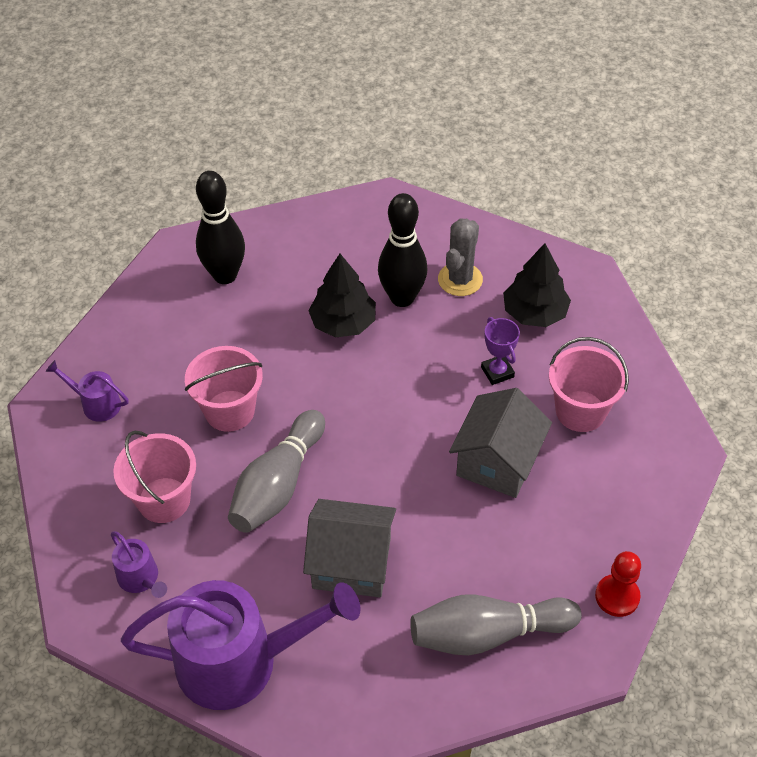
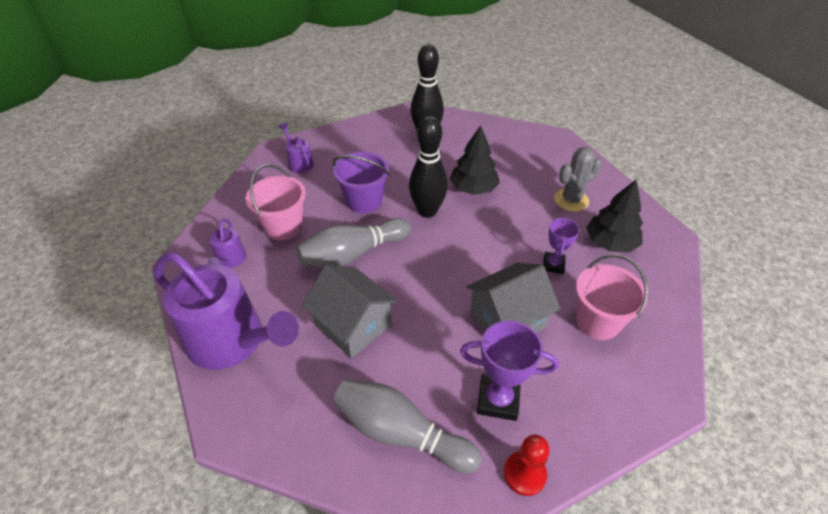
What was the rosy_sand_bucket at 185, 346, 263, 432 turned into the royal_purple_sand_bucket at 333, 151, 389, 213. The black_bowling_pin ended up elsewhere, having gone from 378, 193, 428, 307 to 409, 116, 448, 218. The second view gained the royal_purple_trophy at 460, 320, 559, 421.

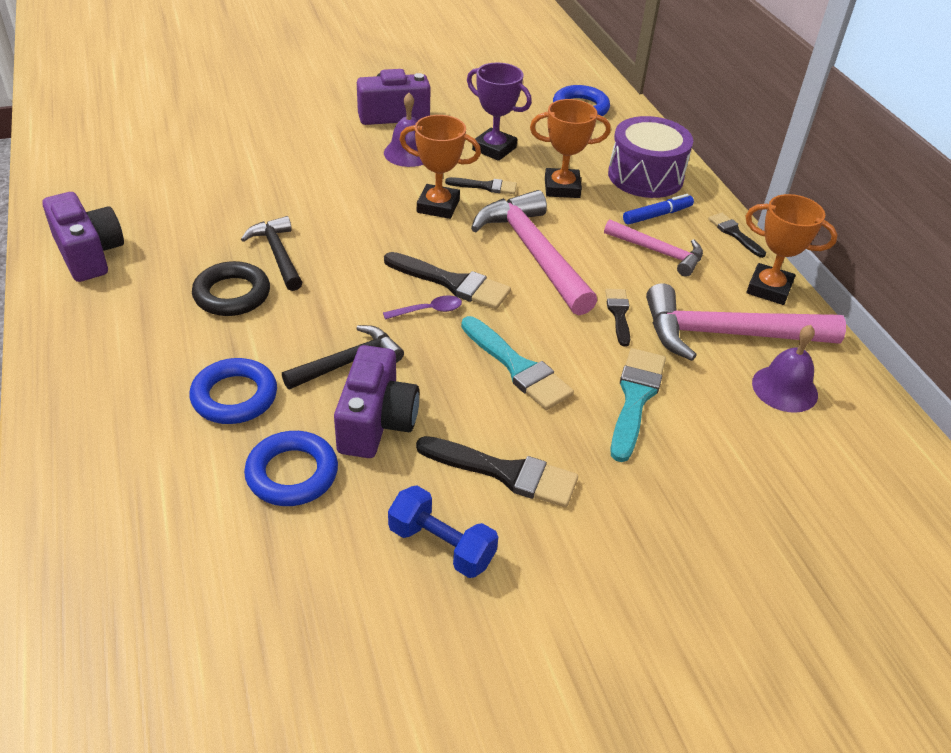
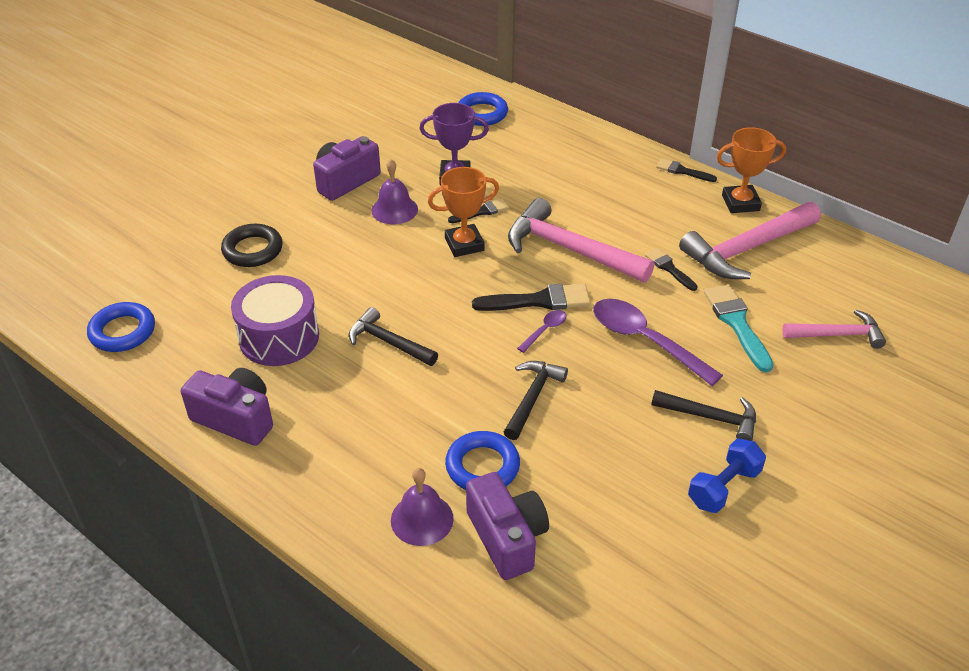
The black_hoop ended up elsewhere, having gone from 192, 261, 270, 316 to 221, 224, 282, 267. The blue_hoop ended up elsewhere, having gone from 244, 431, 338, 506 to 87, 302, 155, 352. The royal_purple_compact_camera ended up elsewhere, having gone from 334, 345, 419, 458 to 466, 472, 549, 580. The blue_dumbbell at 388, 485, 498, 578 ended up facing another way, 45 degrees counterclockwise from before. Where the black_paint_brush stood at 416, 436, 578, 508, the black_hammer came to stand at 651, 390, 756, 441. Where the turquoise_paint_brush stood at 461, 316, 574, 410, the royal_purple_spoon came to stand at 593, 299, 723, 386. The second view lost the orange-coloured_trophy at 530, 99, 611, 198. The rosy_hammer ended up elsewhere, having gone from 604, 219, 703, 277 to 782, 310, 886, 349. The royal_purple_drum ended up elsewhere, having gone from 608, 116, 693, 198 to 231, 275, 319, 366. The second view lost the blue_felt_pen at 623, 194, 694, 225. The royal_purple_hand_bell ended up elsewhere, having gone from 752, 325, 818, 413 to 391, 468, 454, 546.

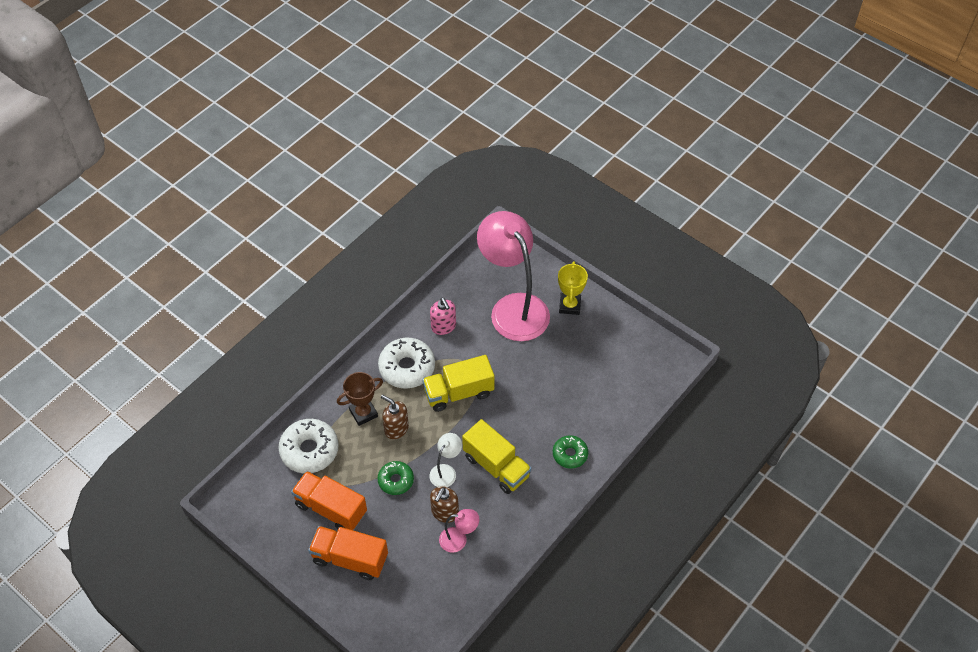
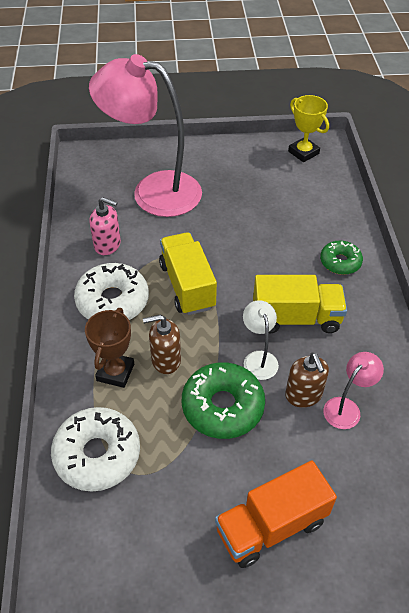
The second view lost the orange-coloured_toy_truck at 291, 471, 367, 530. The size of the green_glazed_donut at 378, 461, 414, 495 changed by a factor of 1.66. The bright_yellow_toy_truck at 422, 355, 494, 412 ended up facing another way, 135 degrees clockwise from before. The bright_yellow_trophy ended up elsewhere, having gone from 558, 261, 588, 315 to 288, 95, 329, 162.

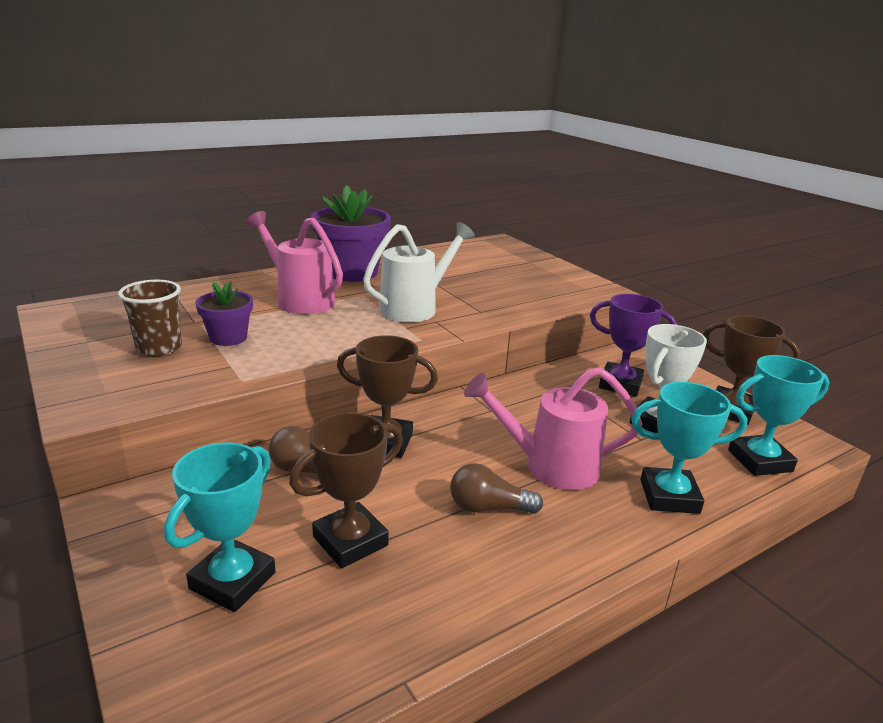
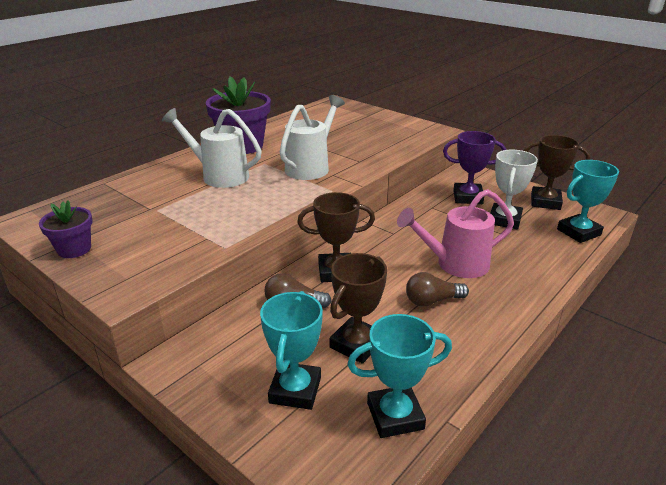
The second view lost the brown_tumbler at 118, 280, 182, 357. The royal_purple_flower_pot ended up elsewhere, having gone from 195, 281, 253, 346 to 39, 200, 93, 258. What was the rosy_sprinkling_can at 246, 211, 343, 314 turned into the white_sprinkling_can at 162, 108, 262, 188. The turquoise_trophy ended up elsewhere, having gone from 631, 382, 748, 514 to 347, 314, 452, 438.

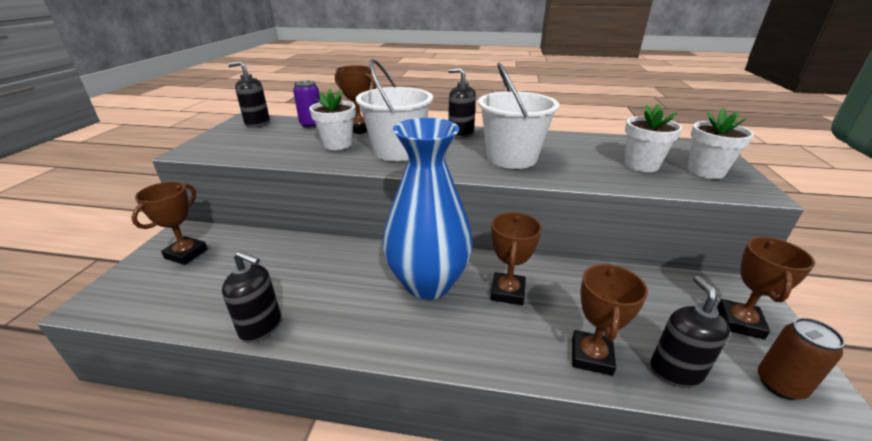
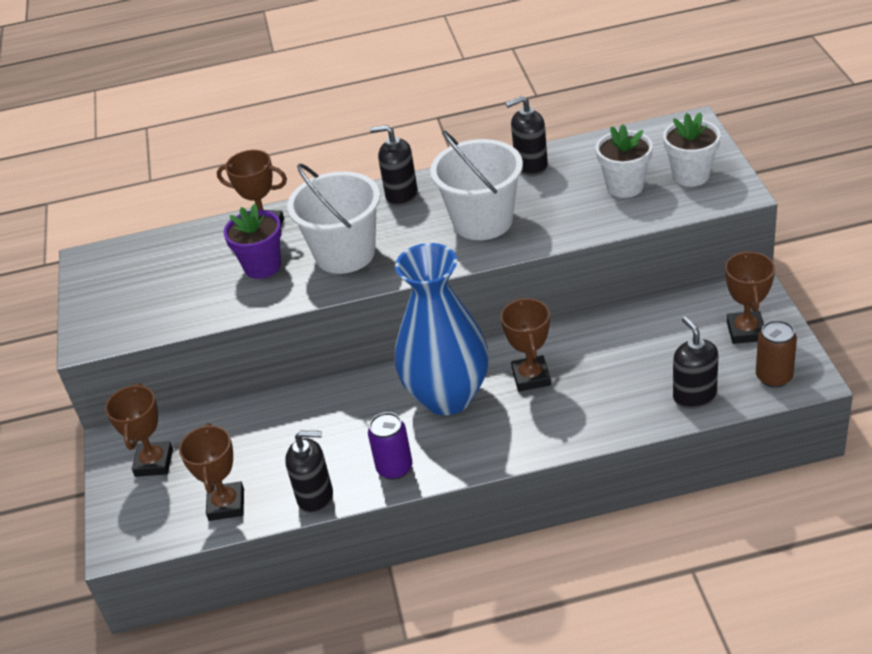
The black_pump_bottle ended up elsewhere, having gone from 228, 61, 270, 127 to 506, 96, 548, 176. The royal_purple_tin ended up elsewhere, having gone from 293, 81, 320, 128 to 368, 412, 412, 480. What was the white_flower_pot at 309, 89, 356, 150 turned into the royal_purple_flower_pot at 223, 204, 282, 279. The brown_trophy ended up elsewhere, having gone from 572, 264, 648, 376 to 179, 423, 244, 521.

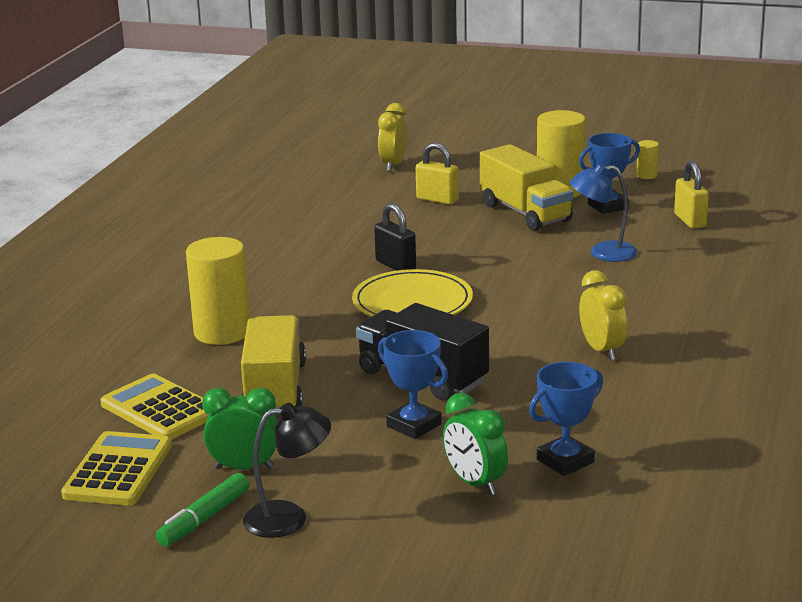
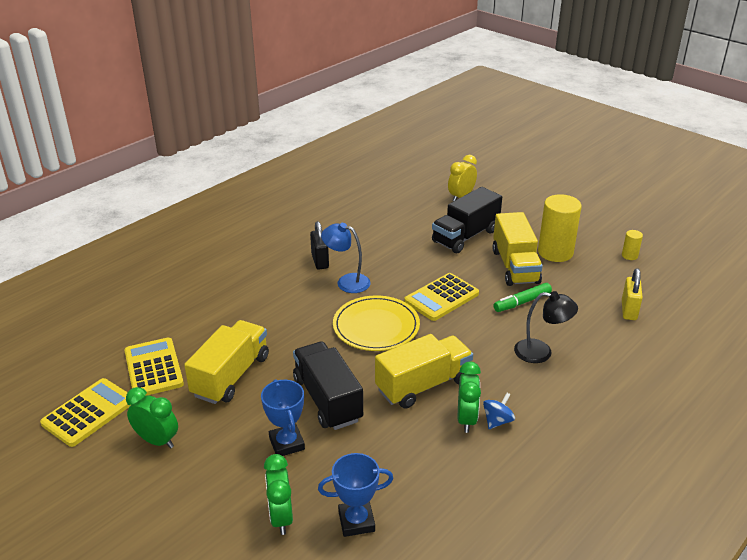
The green_felt_pen ended up elsewhere, having gone from 156, 473, 249, 547 to 494, 283, 552, 312. The second view lost the bright_yellow_cylinder_shape at 186, 237, 250, 345. The black_reading_lamp ended up elsewhere, having gone from 243, 403, 331, 538 to 514, 291, 578, 363. The black_padlock ended up elsewhere, having gone from 374, 203, 416, 270 to 310, 221, 329, 269. Where the bright_yellow_padlock stood at 416, 143, 459, 205, the black_toy_truck came to stand at 432, 187, 502, 253. The blue_reading_lamp ended up elsewhere, having gone from 570, 164, 637, 262 to 321, 223, 371, 293. The second view lost the blue_trophy at 579, 133, 640, 214. What was the bright_yellow_clock at 579, 270, 627, 360 turned into the green_clock at 458, 362, 481, 433. The second view gained the bright_yellow_toy_truck at 375, 334, 473, 409. The second view gained the bright_yellow_pocket_calculator at 404, 273, 479, 321. The second view gained the blue_toy_top at 483, 393, 515, 429.

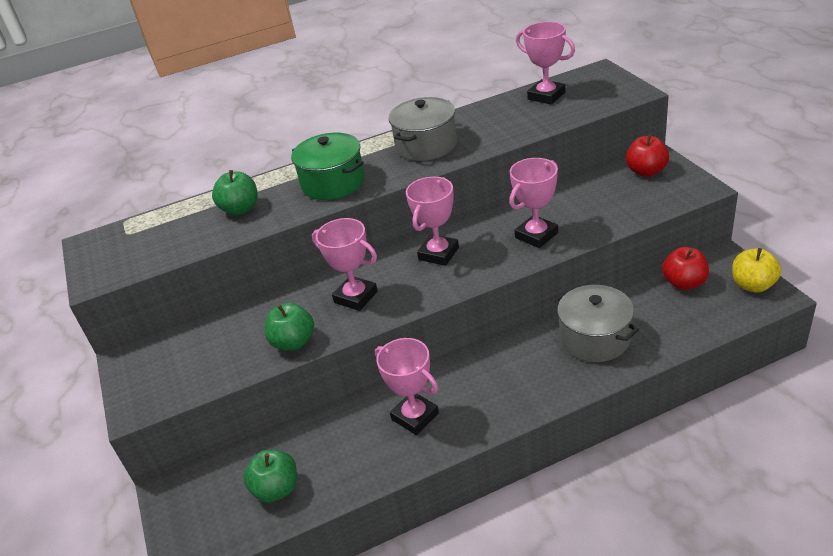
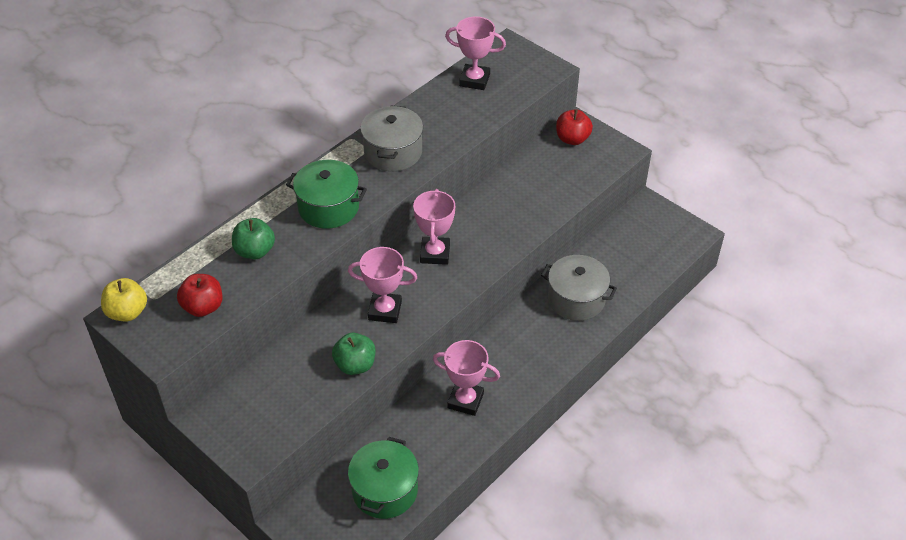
Where the green_toy_apple stood at 243, 450, 297, 503, the green_stockpot came to stand at 348, 437, 419, 519. The second view lost the rosy_trophy at 509, 158, 558, 248. The crimson_toy_apple ended up elsewhere, having gone from 662, 247, 709, 290 to 177, 274, 222, 317. The bright_yellow_toy_apple ended up elsewhere, having gone from 732, 248, 781, 292 to 101, 278, 147, 321.

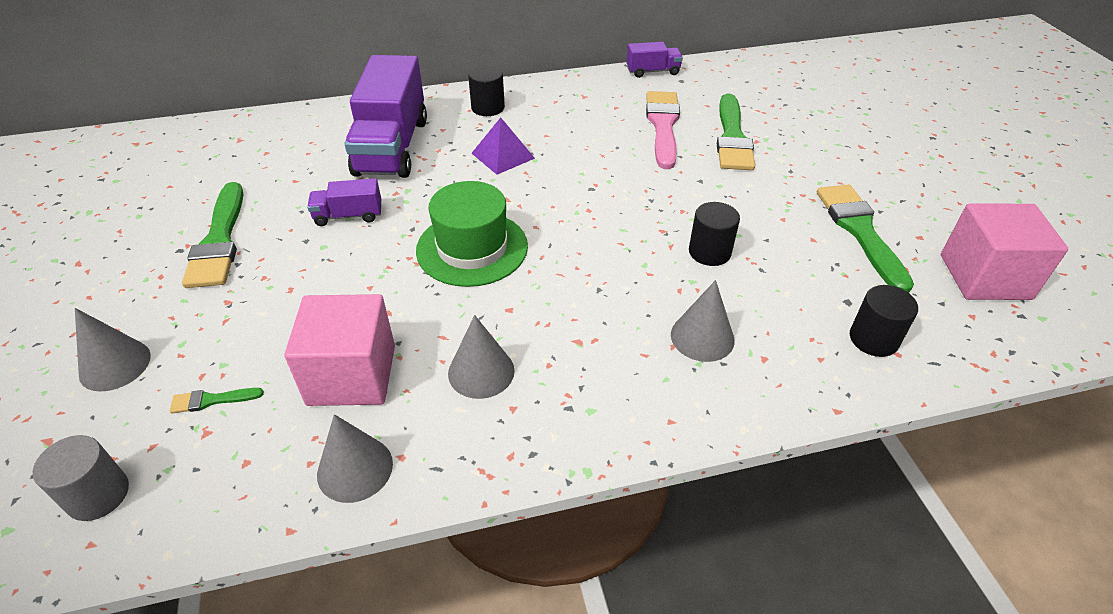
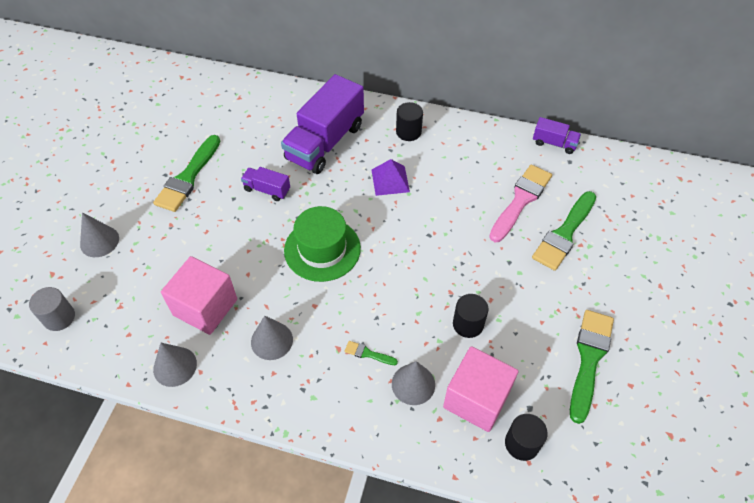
The green_paint_brush ended up elsewhere, having gone from 170, 388, 264, 413 to 345, 341, 398, 365. The rosy_solid_cube ended up elsewhere, having gone from 941, 203, 1068, 300 to 443, 346, 518, 432.

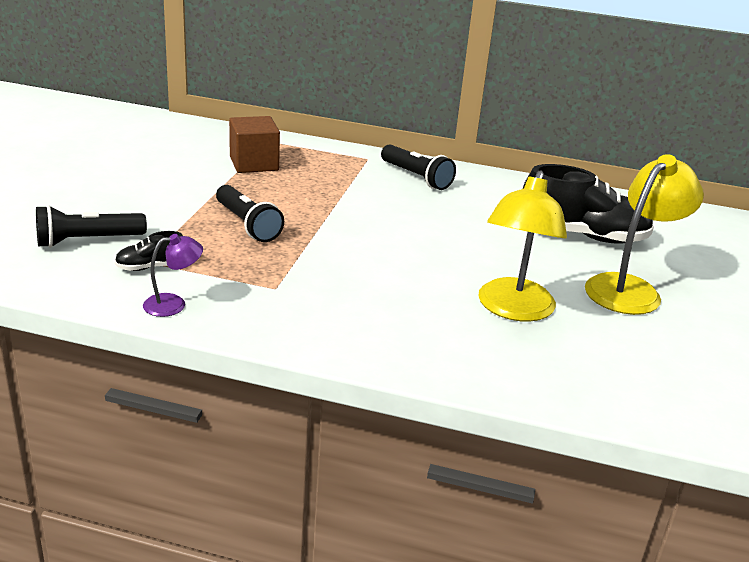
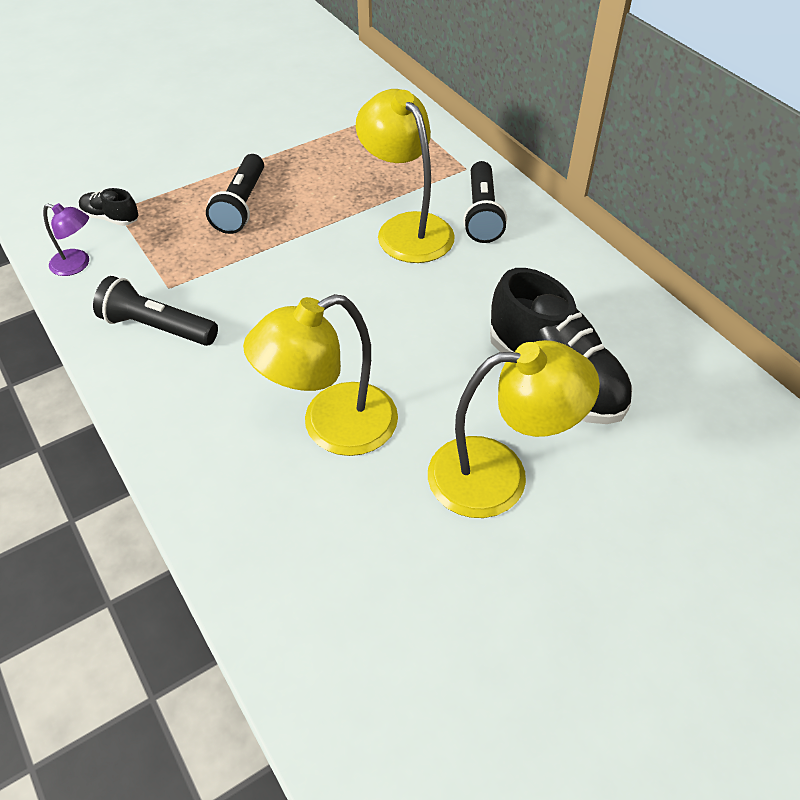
The black_torch ended up elsewhere, having gone from 36, 205, 147, 248 to 93, 276, 218, 346. The second view lost the brown_solid_cube at 229, 116, 280, 173. The second view gained the bright_yellow_reading_lamp at 356, 89, 455, 263.

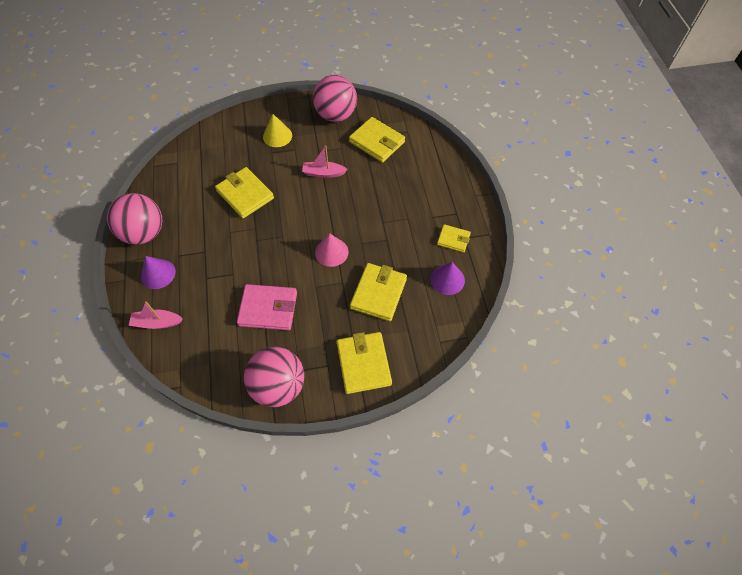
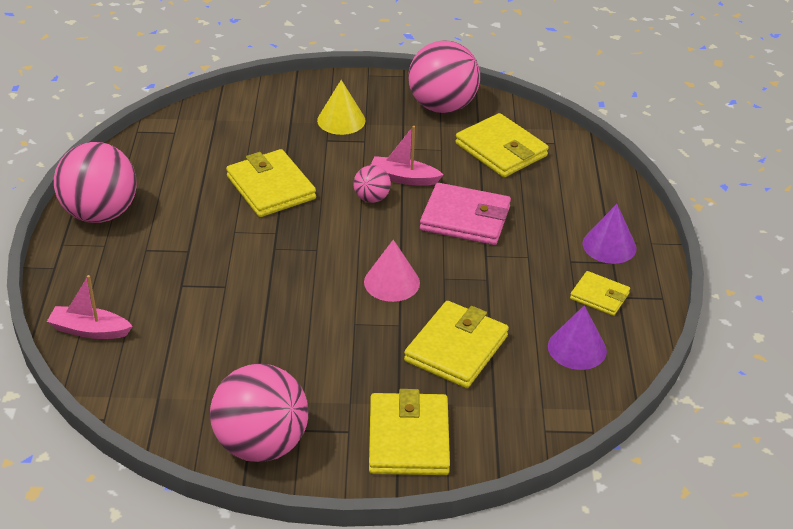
The royal_purple_cone_shape ended up elsewhere, having gone from 141, 256, 176, 289 to 583, 204, 636, 264. The rosy_card_wallet ended up elsewhere, having gone from 237, 284, 297, 330 to 420, 183, 511, 245. The second view gained the rosy_ball at 353, 165, 391, 203.

